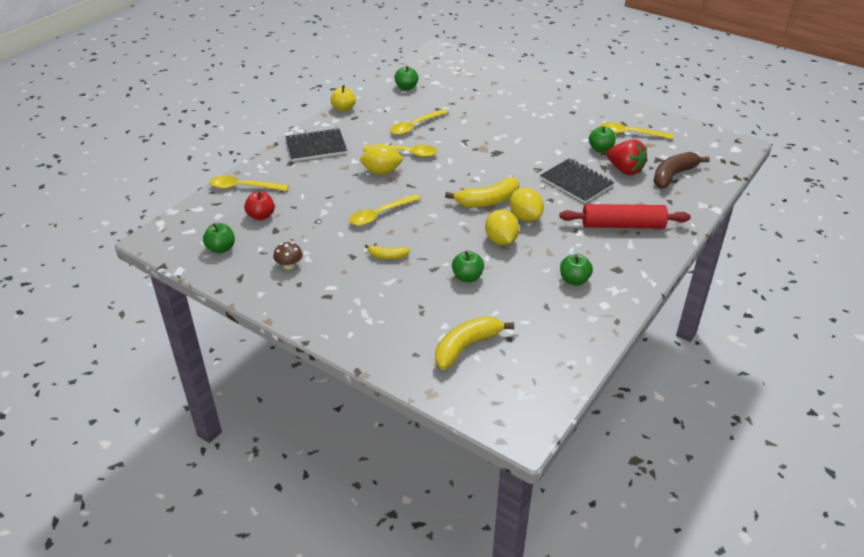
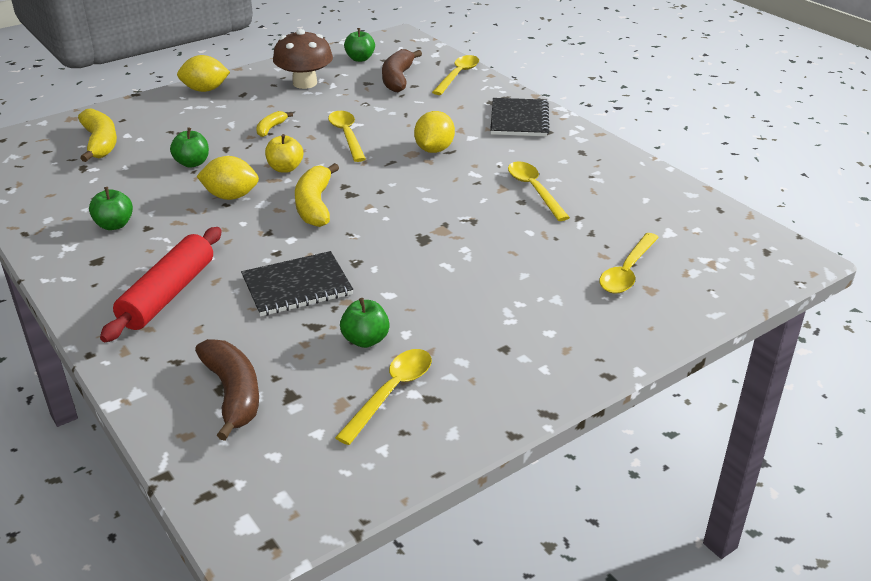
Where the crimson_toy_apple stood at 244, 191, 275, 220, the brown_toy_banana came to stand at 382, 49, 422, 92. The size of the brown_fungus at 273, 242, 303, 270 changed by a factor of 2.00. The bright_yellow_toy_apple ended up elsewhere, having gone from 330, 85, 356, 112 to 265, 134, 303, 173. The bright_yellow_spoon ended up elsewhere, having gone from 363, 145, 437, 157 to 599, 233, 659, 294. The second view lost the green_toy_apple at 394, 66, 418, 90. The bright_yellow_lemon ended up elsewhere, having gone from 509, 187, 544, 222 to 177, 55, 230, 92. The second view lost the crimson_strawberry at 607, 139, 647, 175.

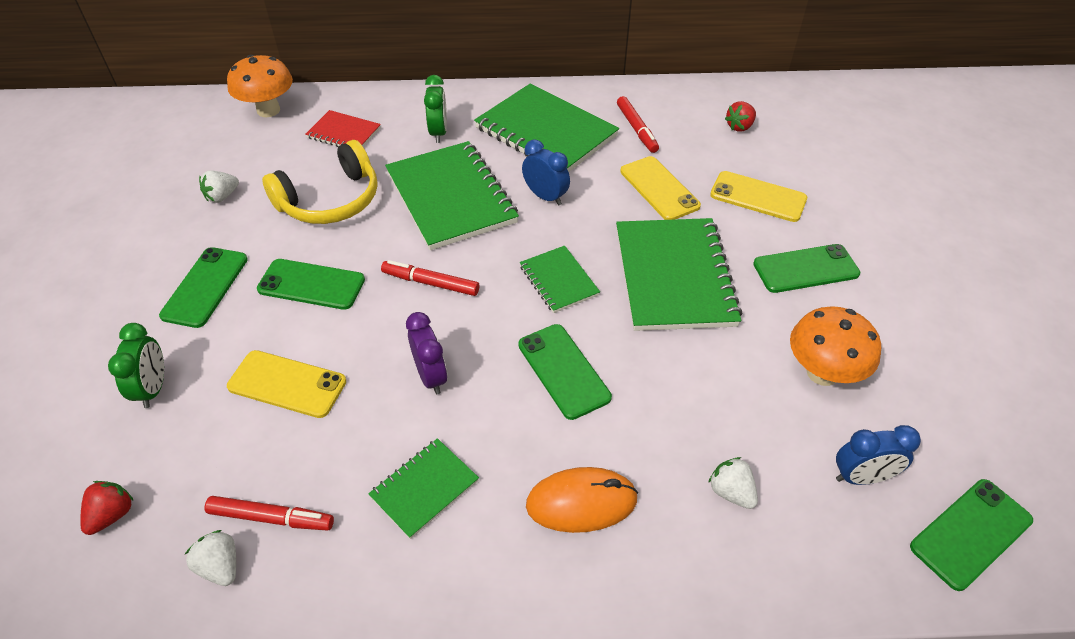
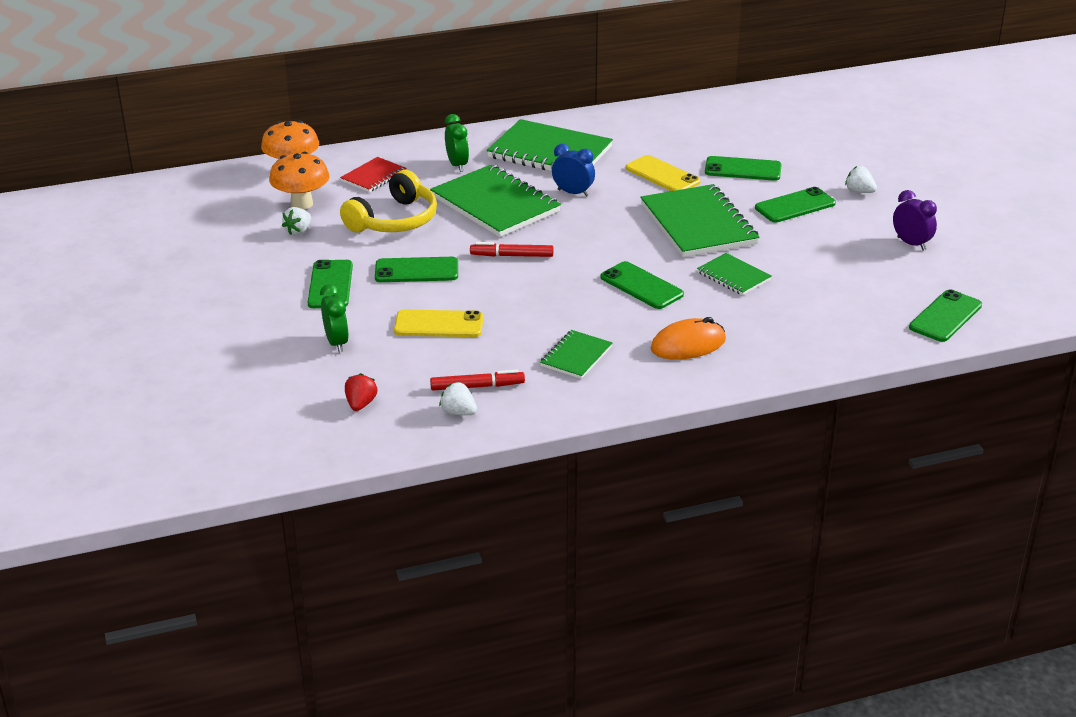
The crimson_notepad at 305, 110, 381, 147 ended up facing another way, 60 degrees counterclockwise from before. The royal_purple_clock ended up elsewhere, having gone from 406, 312, 447, 394 to 893, 190, 937, 251. The green_notepad ended up elsewhere, having gone from 520, 246, 600, 313 to 697, 253, 772, 295. The second view lost the crimson_felt_pen at 617, 96, 659, 153. The white_strawberry ended up elsewhere, having gone from 708, 457, 758, 509 to 845, 166, 877, 193. What was the bright_yellow_mobile_phone at 710, 171, 807, 222 turned into the green_mobile_phone at 705, 156, 782, 181. The second view lost the crimson_strawberry at 725, 101, 756, 132. The orange-coloured_fungus ended up elsewhere, having gone from 790, 306, 881, 386 to 269, 152, 329, 209. The second view lost the blue_clock at 836, 425, 921, 485.

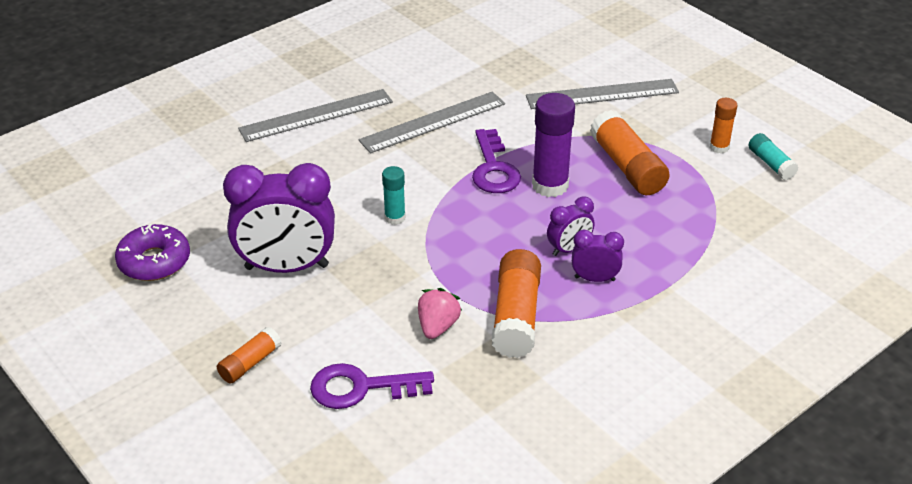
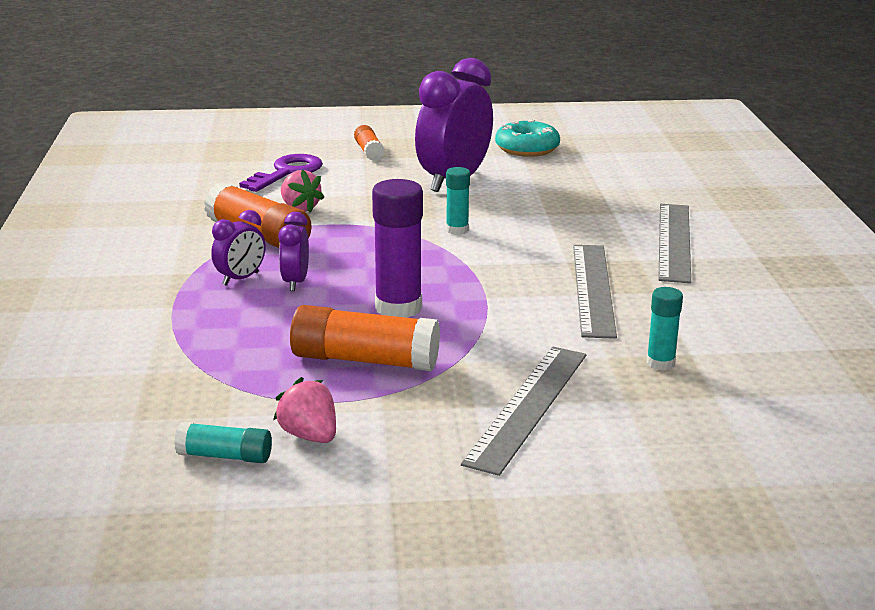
What was the royal_purple_glazed_donut at 115, 224, 190, 281 turned into the turquoise_glazed_donut at 495, 119, 560, 157. The second view lost the royal_purple_latchkey at 472, 129, 521, 193. Where the orange-coloured_glue stood at 709, 98, 738, 154, the rosy_strawberry came to stand at 273, 377, 336, 443. The second view gained the turquoise_glue at 646, 287, 683, 370.

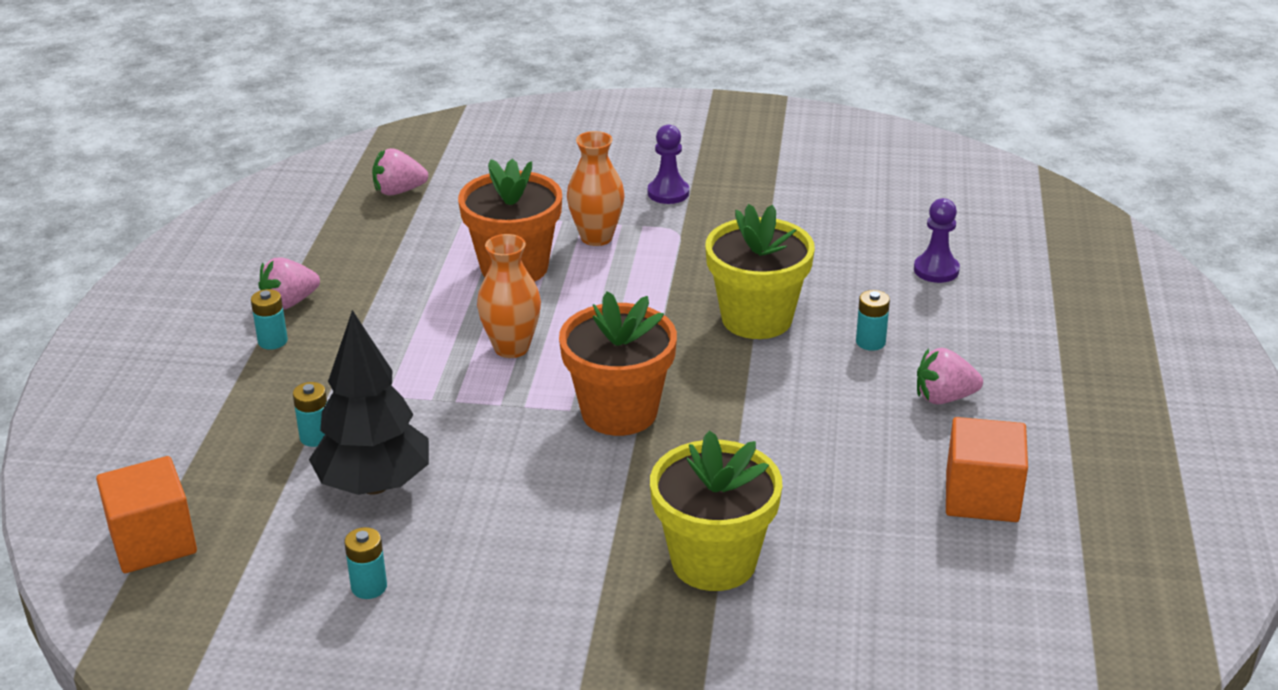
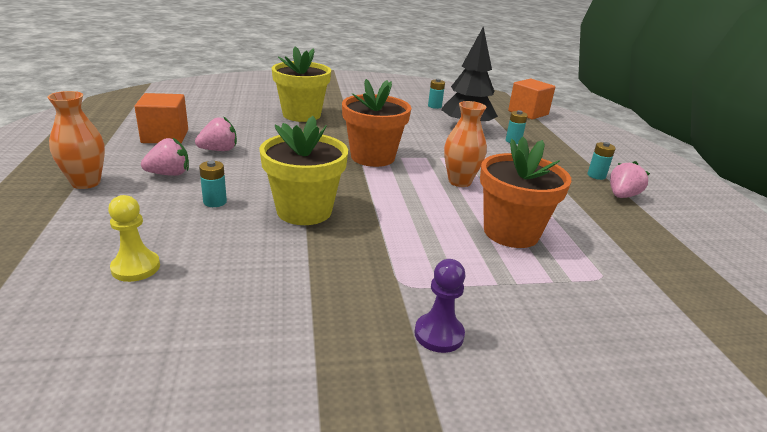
The rosy_strawberry ended up elsewhere, having gone from 372, 148, 428, 196 to 195, 116, 237, 151. The orange-coloured_vase ended up elsewhere, having gone from 567, 131, 625, 246 to 47, 91, 105, 189. What was the royal_purple_chess_pawn at 914, 198, 960, 283 turned into the bright_yellow_chess_pawn at 108, 195, 160, 282.

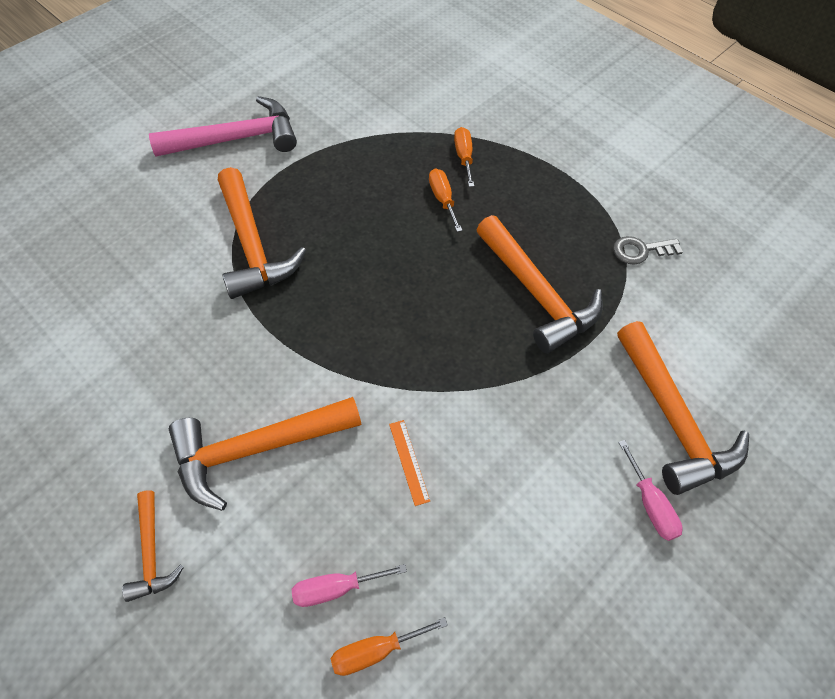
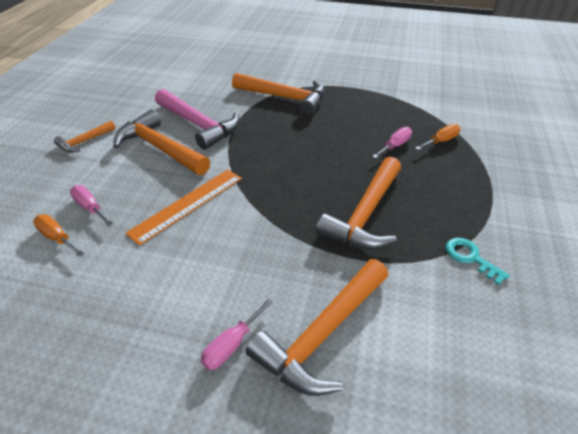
The rosy_hammer ended up elsewhere, having gone from 149, 96, 297, 157 to 155, 89, 240, 150. The orange-coloured_hammer at 218, 167, 306, 299 ended up facing another way, 105 degrees counterclockwise from before. The size of the orange-coloured_measuring_stick at 389, 420, 430, 506 changed by a factor of 2.06. What was the orange-coloured_hand_screwdriver at 429, 169, 462, 232 turned into the rosy_hand_screwdriver at 372, 127, 412, 158. What was the gray_latchkey at 613, 236, 683, 264 turned into the turquoise_latchkey at 446, 238, 510, 285.

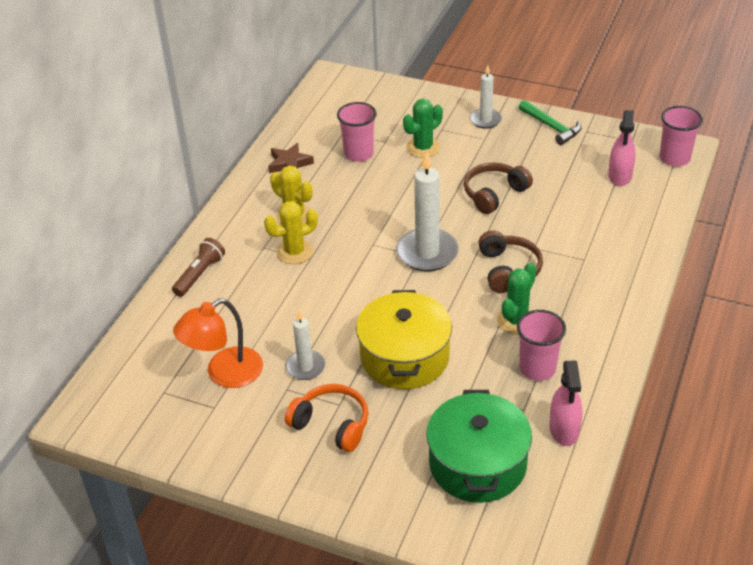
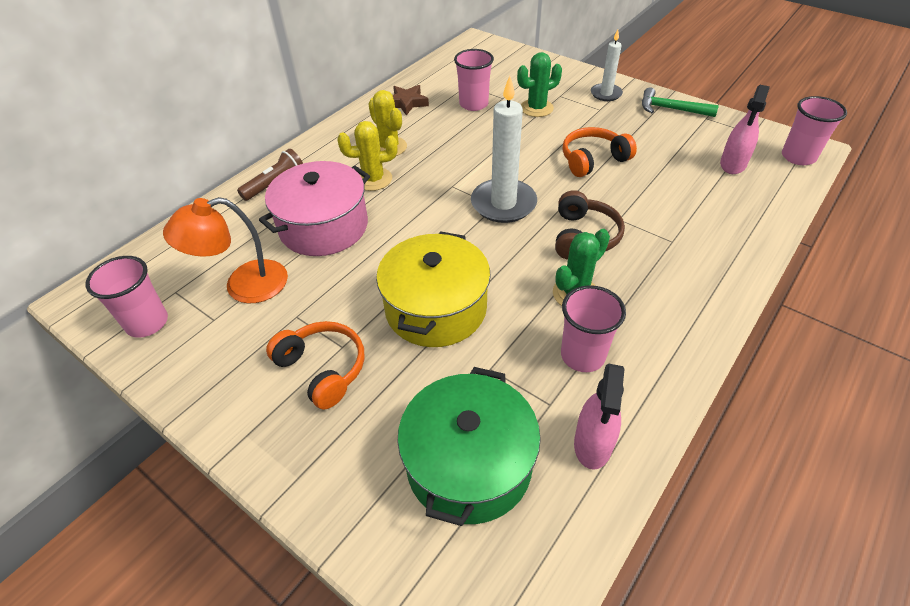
The second view lost the white_wax_candle at 285, 310, 325, 380. What was the brown_headset at 464, 162, 533, 214 turned into the orange-coloured_headset at 563, 127, 637, 177. The green_hammer at 519, 100, 582, 145 ended up facing another way, 135 degrees clockwise from before. The second view gained the rosy_tumbler at 86, 256, 168, 338. The second view gained the rosy_stockpot at 259, 161, 370, 256.

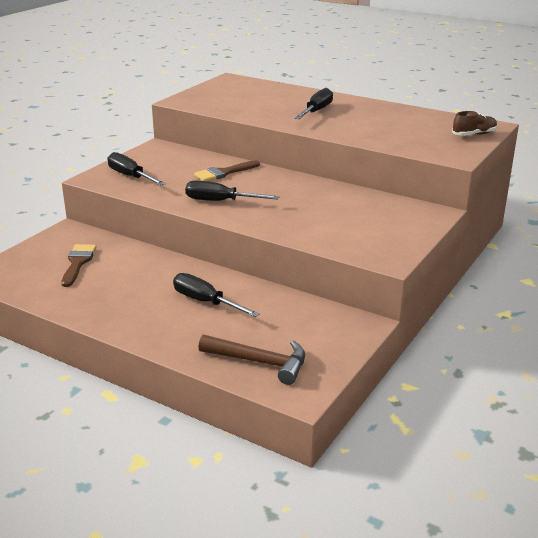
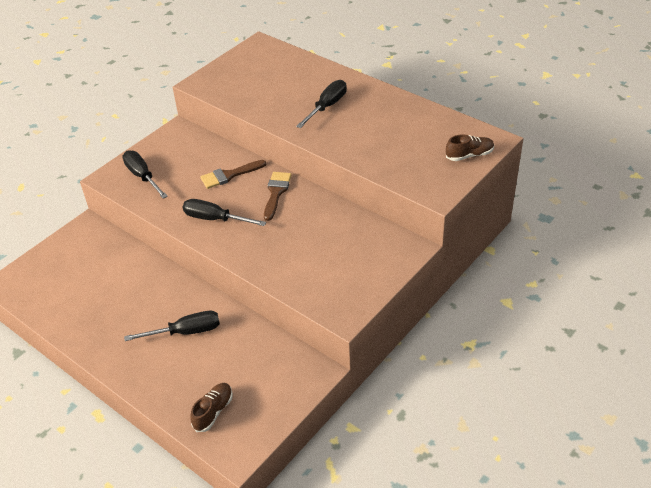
The brown_paint_brush ended up elsewhere, having gone from 61, 244, 96, 287 to 264, 172, 292, 221. The black_hand_screwdriver at 173, 273, 260, 317 ended up facing another way, 120 degrees clockwise from before. Where the brown_hammer stood at 198, 335, 305, 385, the brown_shoe came to stand at 191, 383, 233, 432.

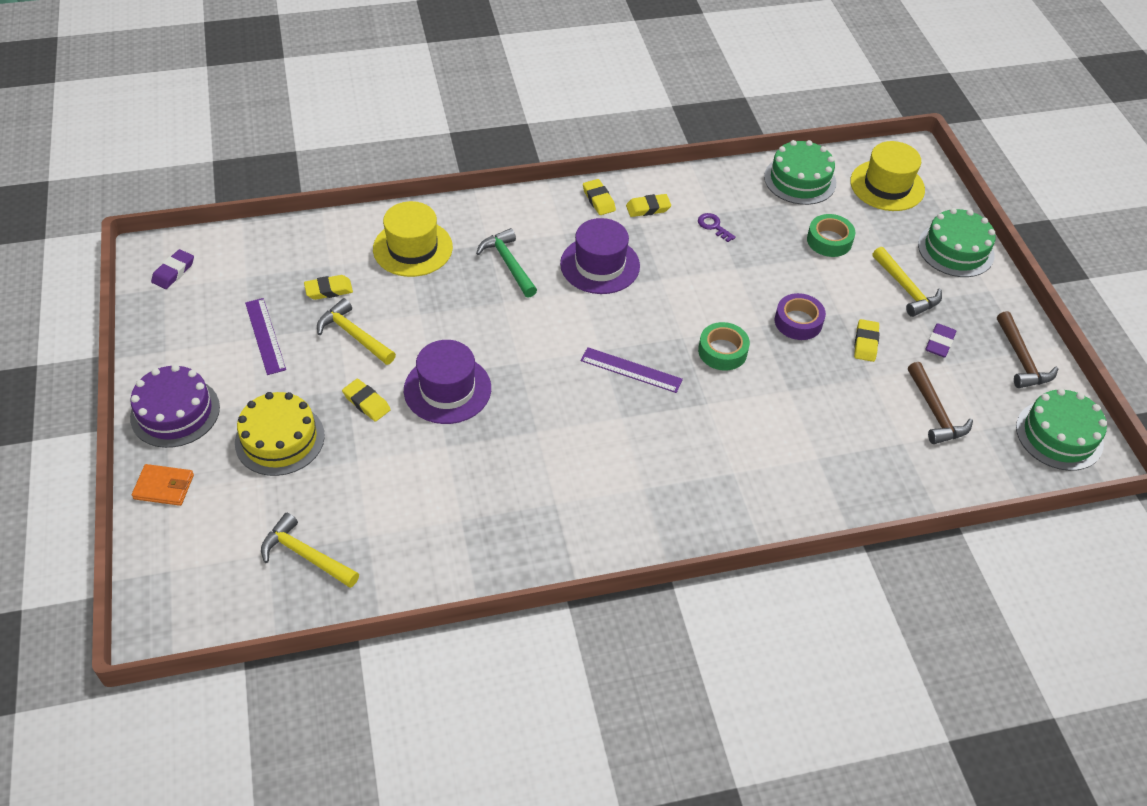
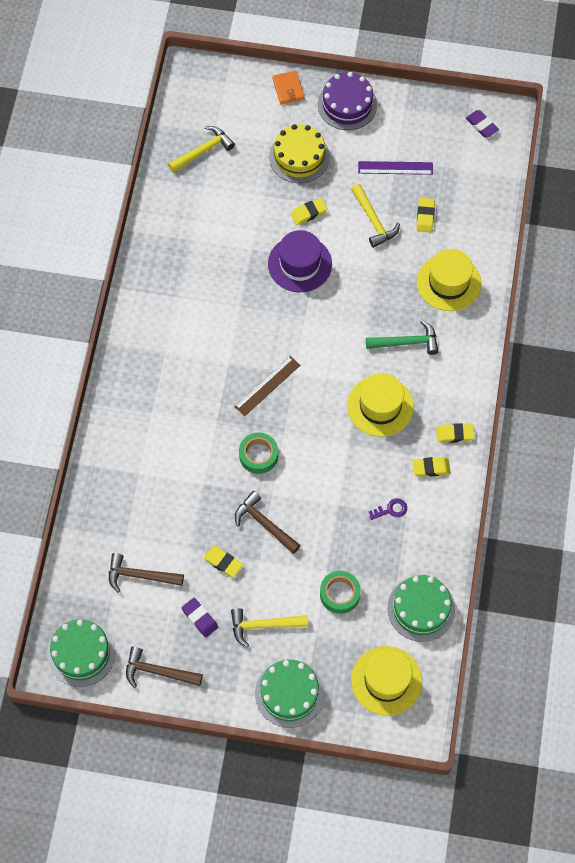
The orange-coloured_card_wallet at 132, 464, 194, 506 ended up facing another way, 45 degrees counterclockwise from before. The bright_yellow_hammer at 317, 298, 396, 365 ended up facing another way, 90 degrees clockwise from before. What was the royal_purple_hat at 560, 218, 640, 294 turned into the bright_yellow_hat at 347, 373, 414, 437. What was the royal_purple_measuring_stick at 581, 347, 683, 393 turned into the brown_measuring_stick at 235, 356, 300, 416. The bright_yellow_pencil_eraser at 626, 194, 671, 217 ended up facing another way, 75 degrees clockwise from before. Where the royal_purple_roll_of_tape stood at 775, 293, 826, 340, the brown_hammer came to stand at 235, 491, 301, 554.

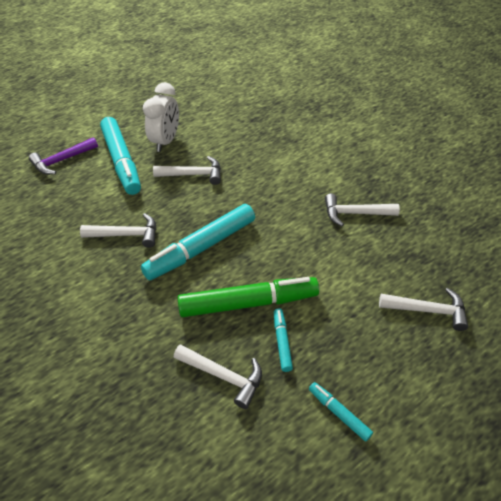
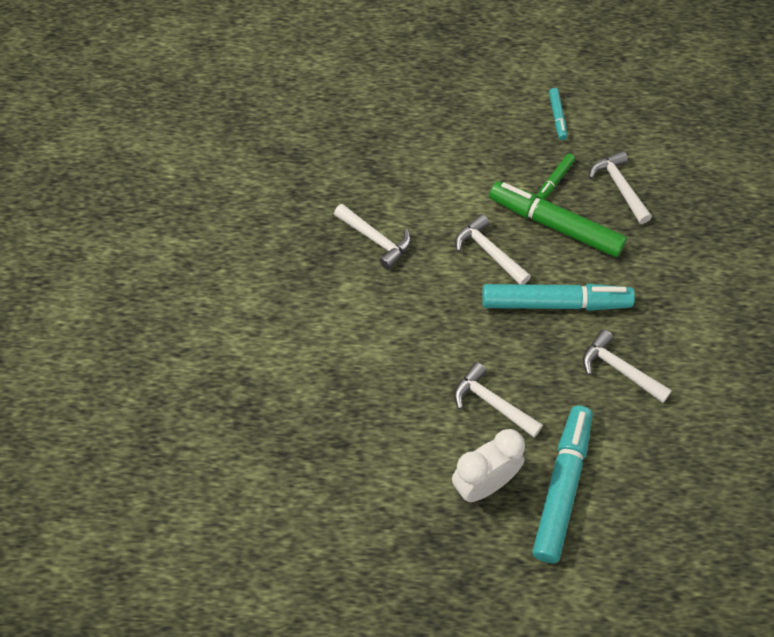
The second view lost the royal_purple_hammer at 29, 137, 98, 175. What was the turquoise_felt_pen at 274, 308, 293, 372 turned into the green_felt_pen at 537, 154, 575, 200. The white_hammer ended up elsewhere, having gone from 379, 288, 468, 331 to 455, 214, 531, 284.

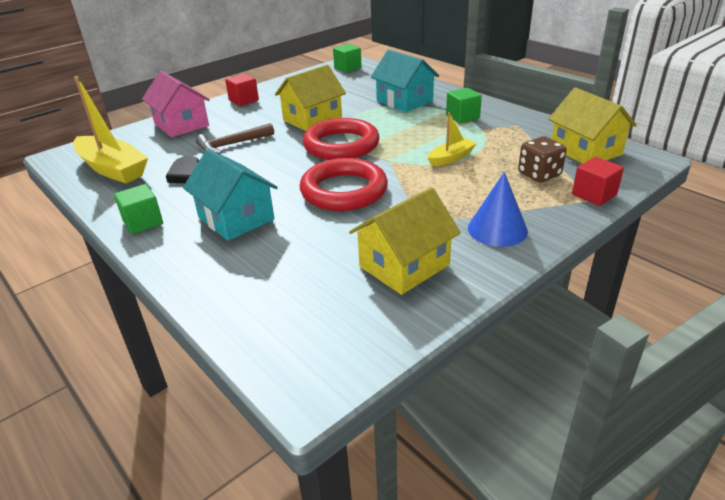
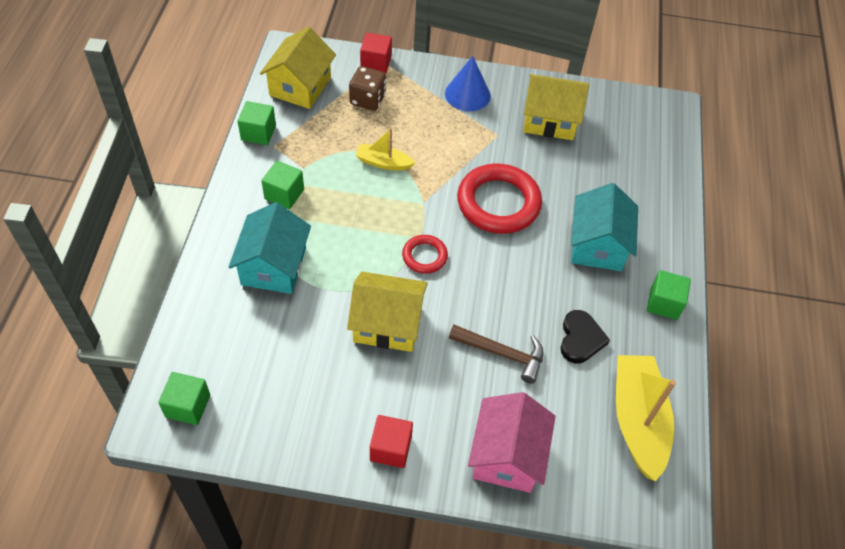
The size of the crimson_hoop at 303, 118, 379, 160 changed by a factor of 0.51. The second view gained the green_solid_cube at 237, 101, 276, 145.

